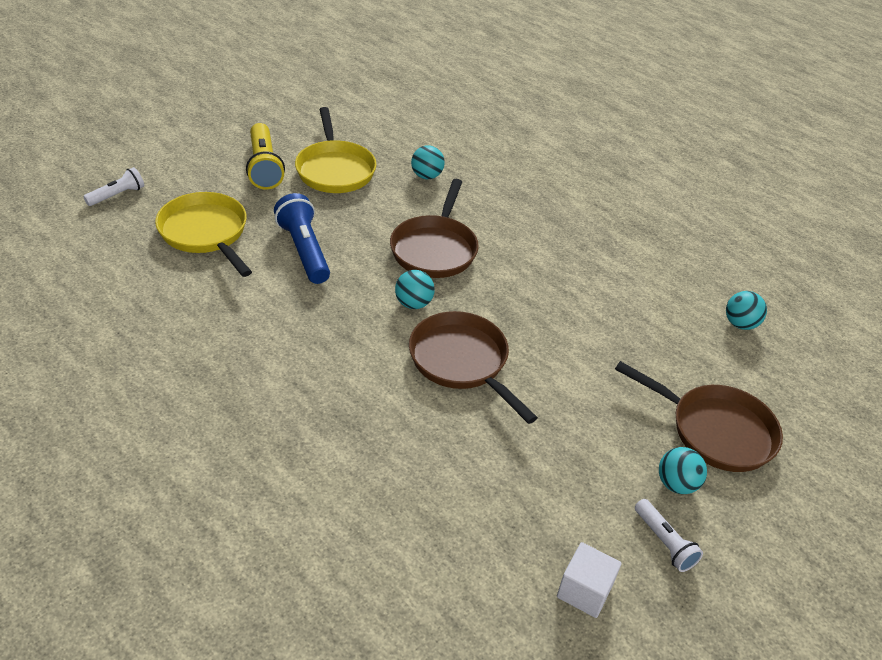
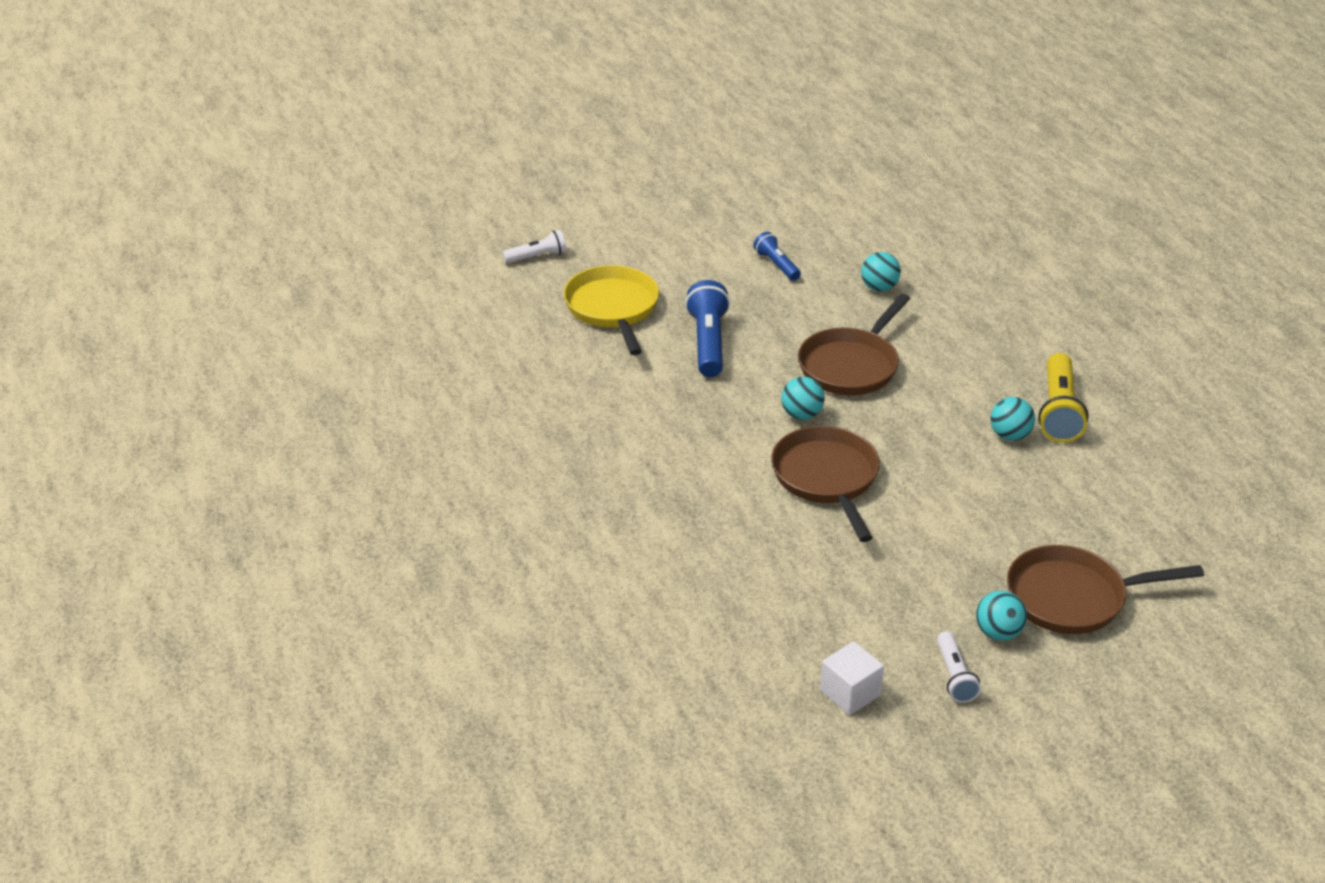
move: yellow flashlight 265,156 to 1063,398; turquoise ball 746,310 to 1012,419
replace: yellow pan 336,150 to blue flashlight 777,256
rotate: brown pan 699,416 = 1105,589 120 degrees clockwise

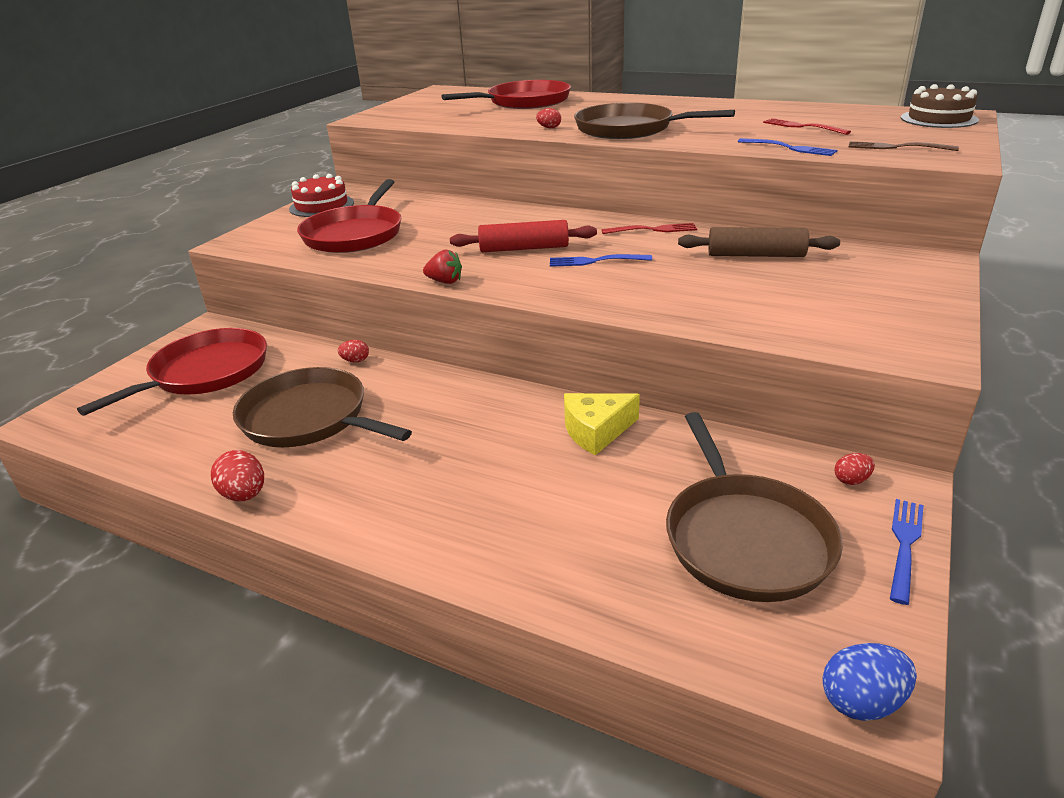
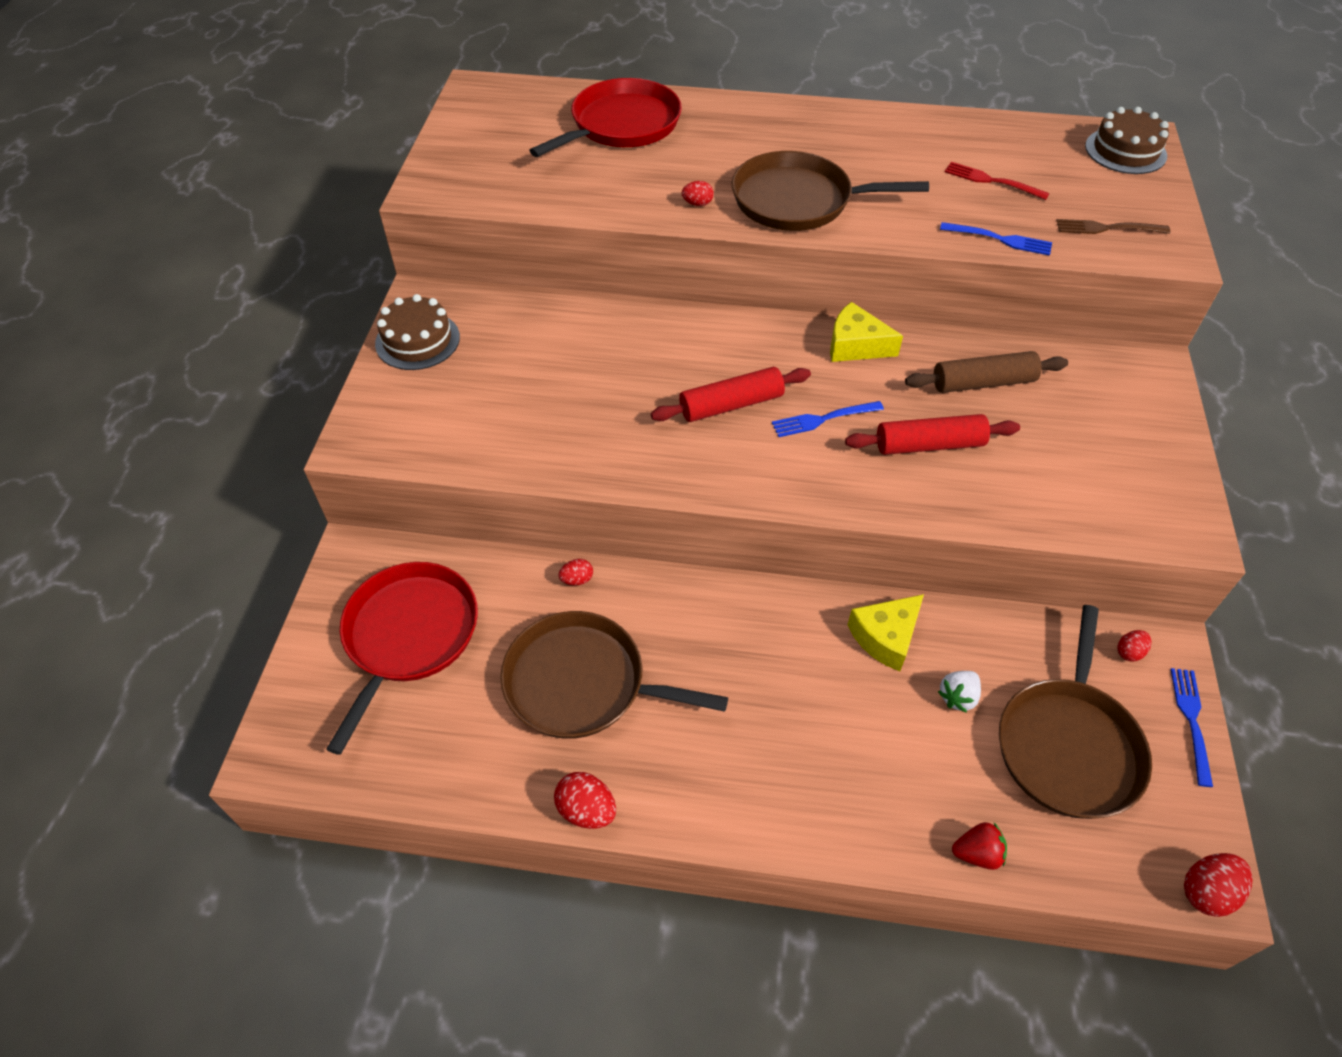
delete: red pan 349,216
insert: red rolling pin 932,434; white strawberry 959,692
move: red strawberry 442,267 to 979,846
replace: red fork 649,228 to yellow cheese 866,332
recolor: red cake 321,195 to brown cake 417,332; blue egg 869,682 to red egg 1218,885
rotate: brown pan 754,507 = 1075,712 45 degrees clockwise

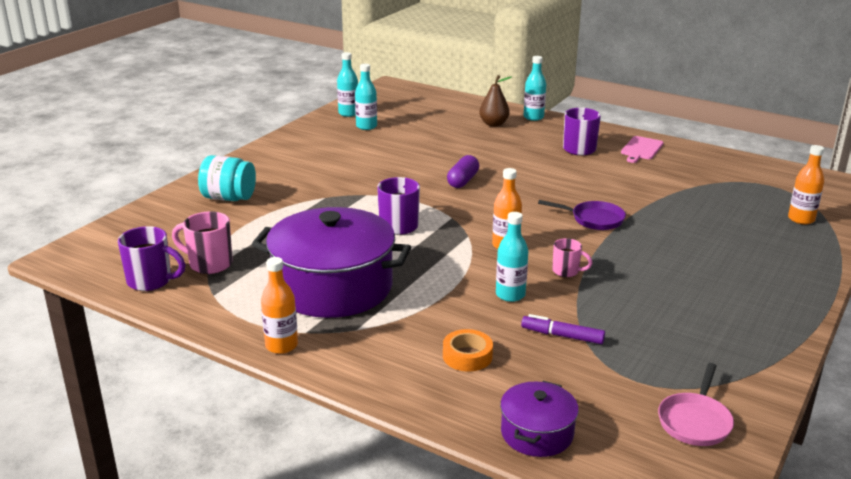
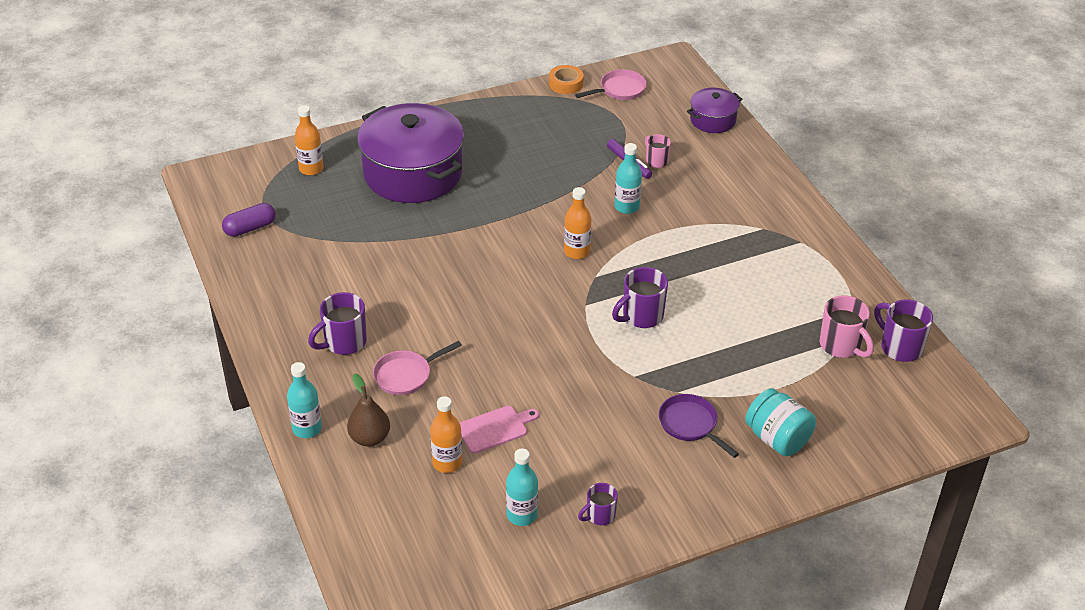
delete: turquoise bottle 347,84
insert: pink pan 417,368; purple mug 598,504
move: purple pot 331,262 to 410,153; orange bottle 279,305 to 446,434; orange tape 468,350 to 566,79; purple capsule 463,171 to 249,220; purple pan 582,215 to 699,426; pink mug 572,257 to 658,151; pink cutting board 642,149 to 499,430

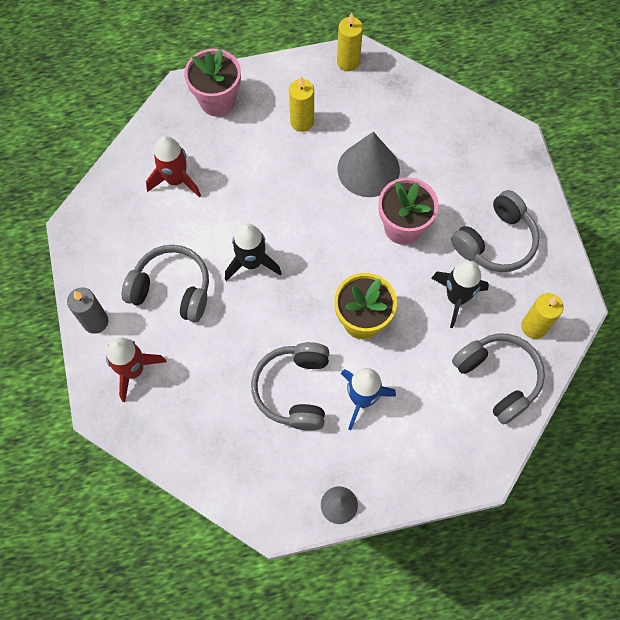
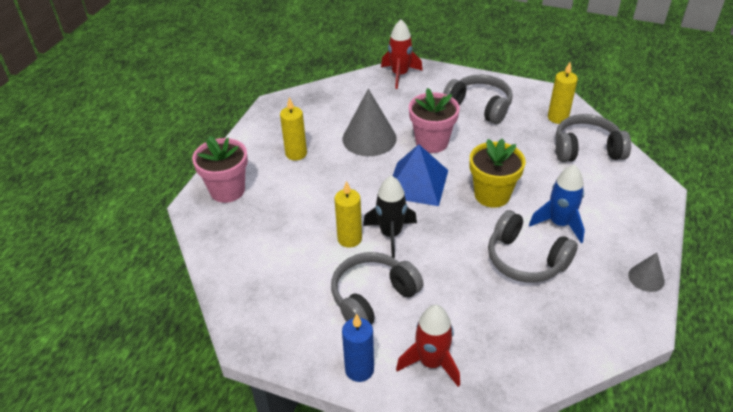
delete: black rocket 460,294
insert: blue pyramid 420,175
move: red rocket 173,166 to 402,54; yellow candle 350,42 to 348,214
recolor: grey candle 87,310 to blue candle 358,348
rotate: grey headphones 495,231 = 478,99 45 degrees counterclockwise

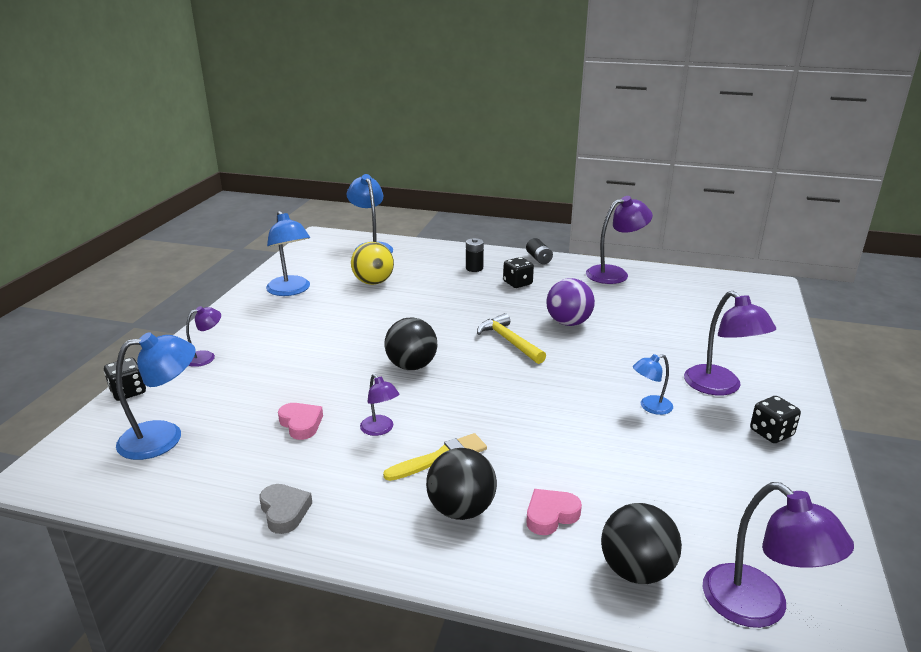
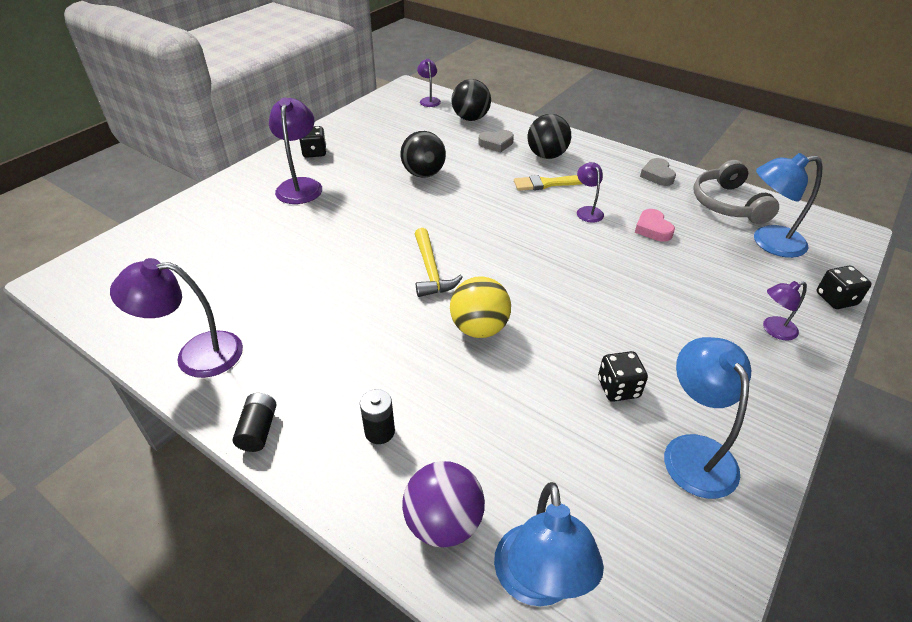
delete: blue lamp 653,384
insert: grey headphones 736,192
move: yellow ball 372,263 to 480,307; black ball 411,343 to 423,154; black dice 518,272 to 623,376; purple ball 570,302 to 443,504
recolor: pink heart 554,512 to grey heart 496,141
resize: purple lamp 778,555 = 429,83 x0.56

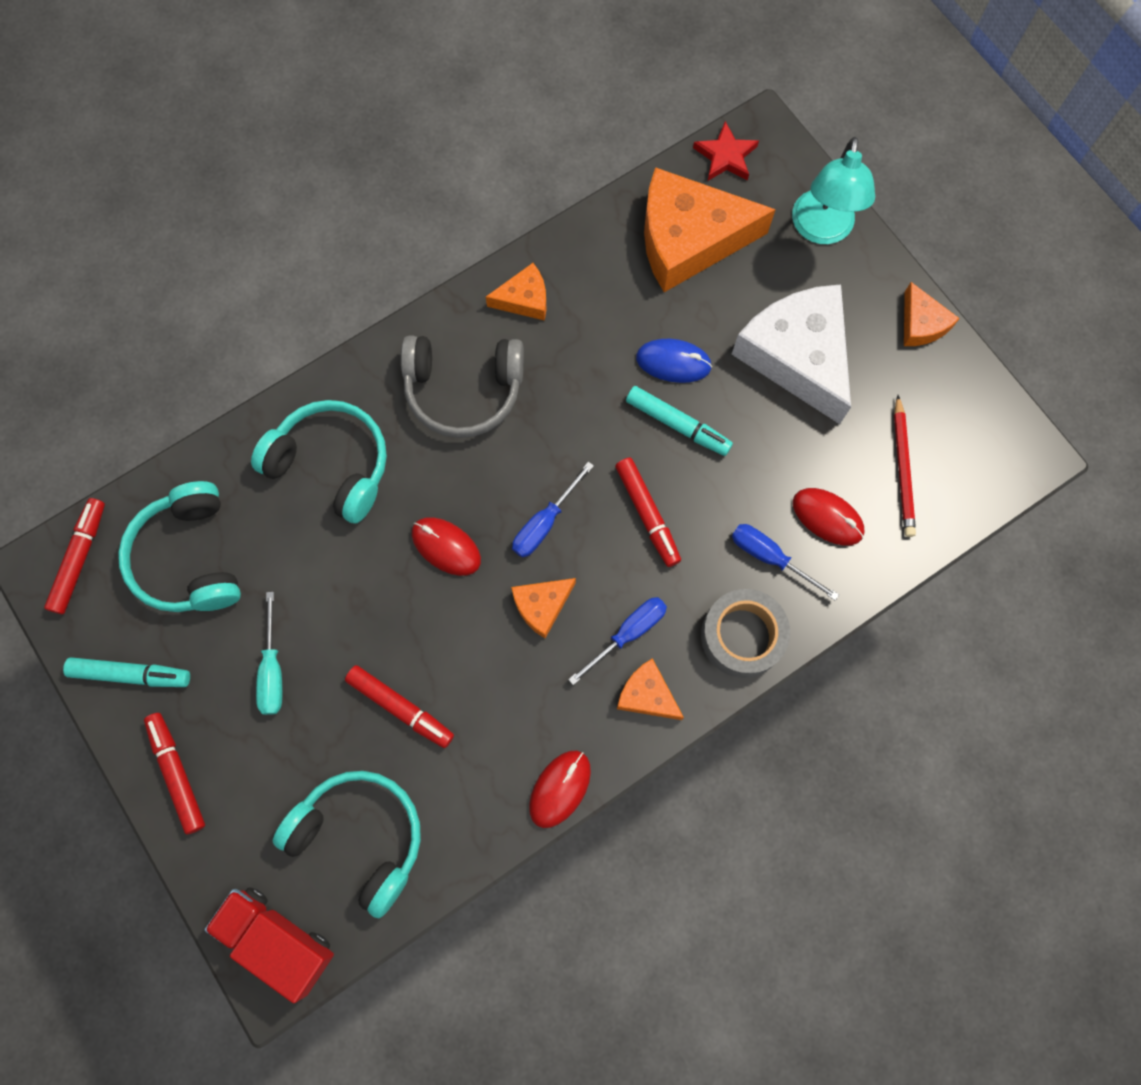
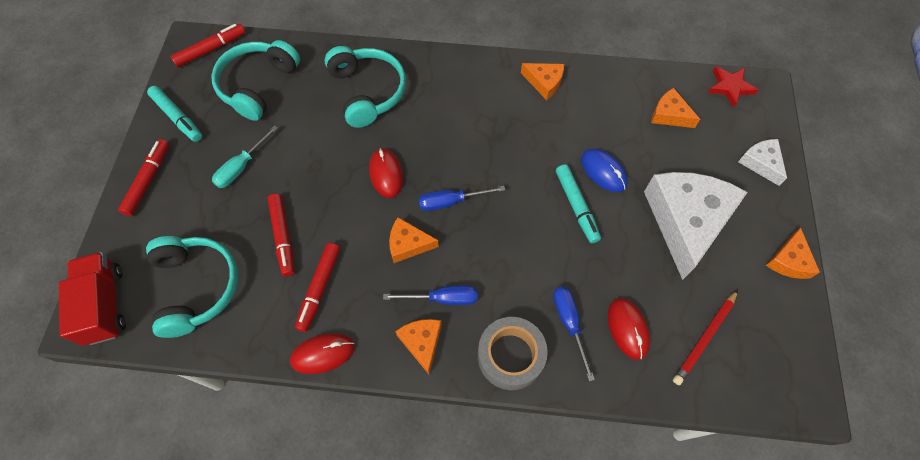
delete: grey headphones 462,386
move: red marker 648,512 to 317,287
replace: turquoise lamp 833,190 to white cheese 762,162
resize: orange cheese 710,229 = 675,108 x0.47

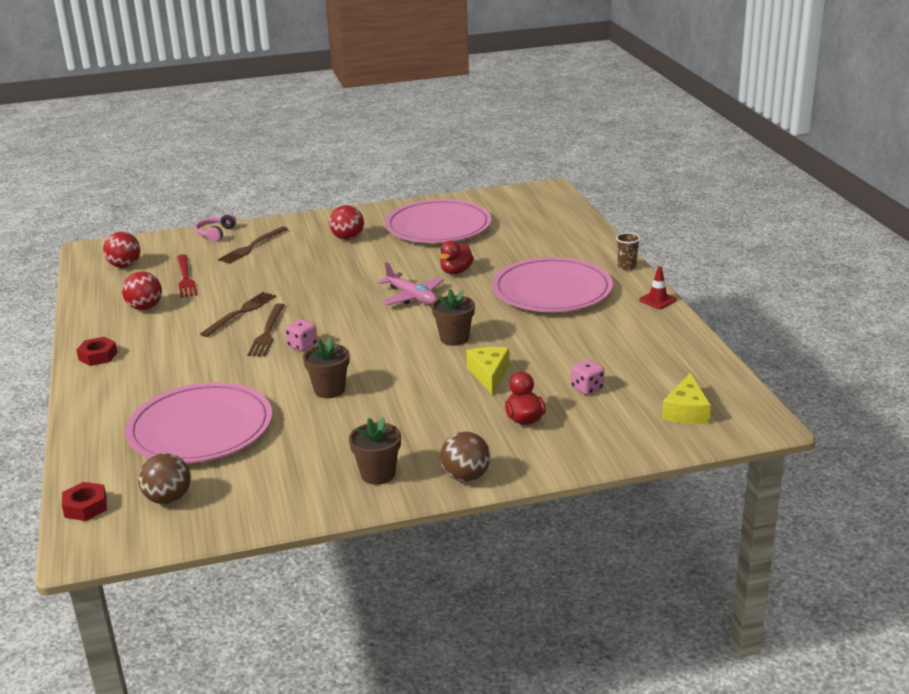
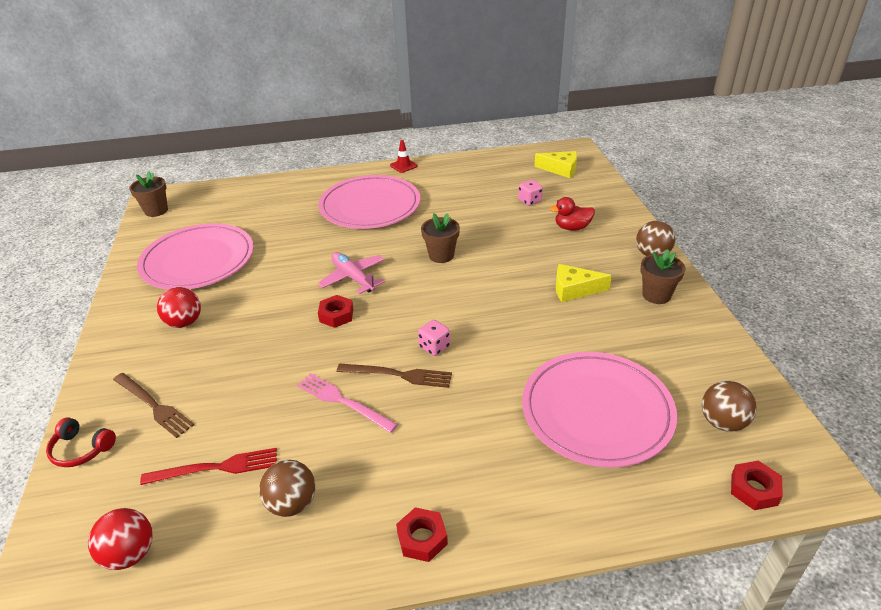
delete: red duck 457,257; brown cup 628,251
insert: red nut 335,311
move: brown flower pot 326,367 to 148,194; yellow cheese 488,371 to 584,283
recolor: red ball 142,290 to brown ball 287,488; pink headphones 215,227 to red headphones 81,442; brown fork 238,314 to pink fork 347,403
rotate: pink plane 410,283 = 351,273 90 degrees counterclockwise

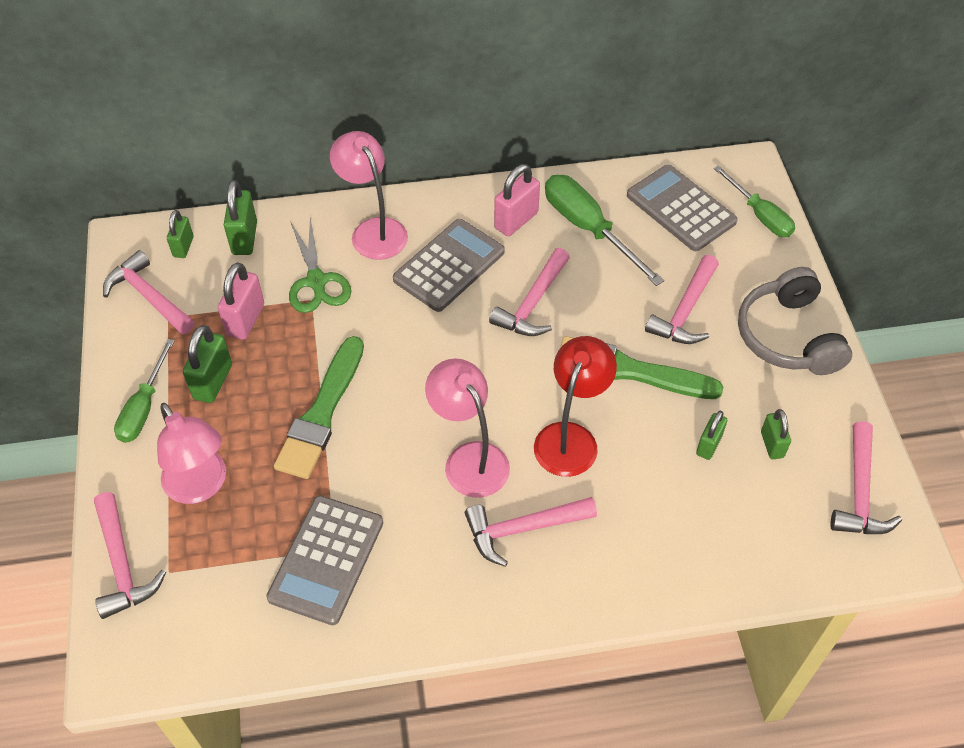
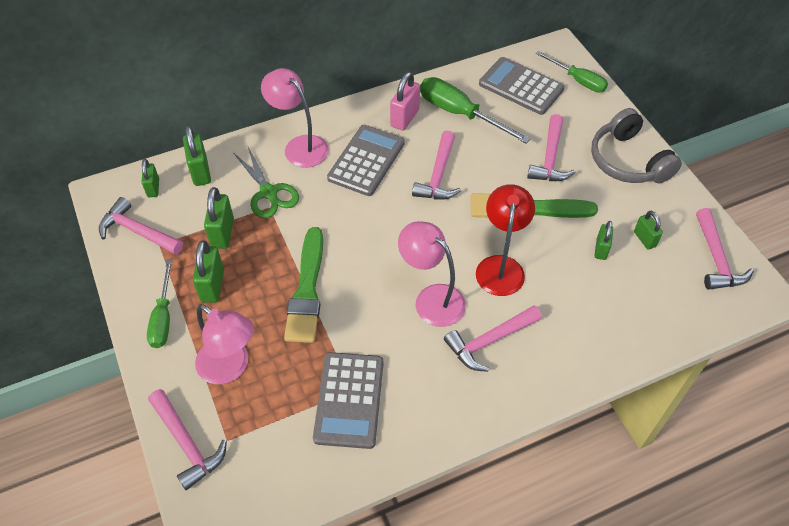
recolor: pink padlock 241,301 to green padlock 219,218

